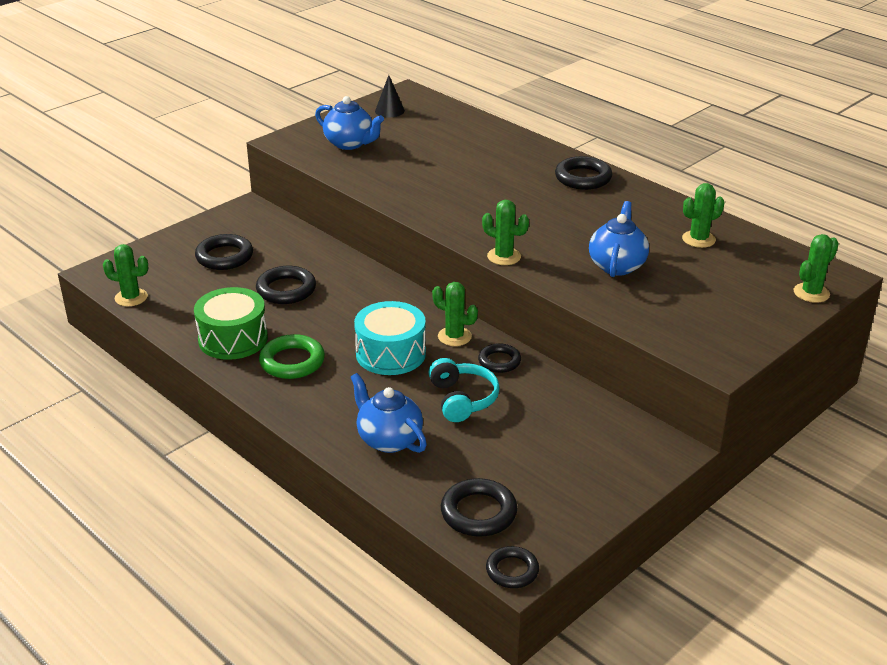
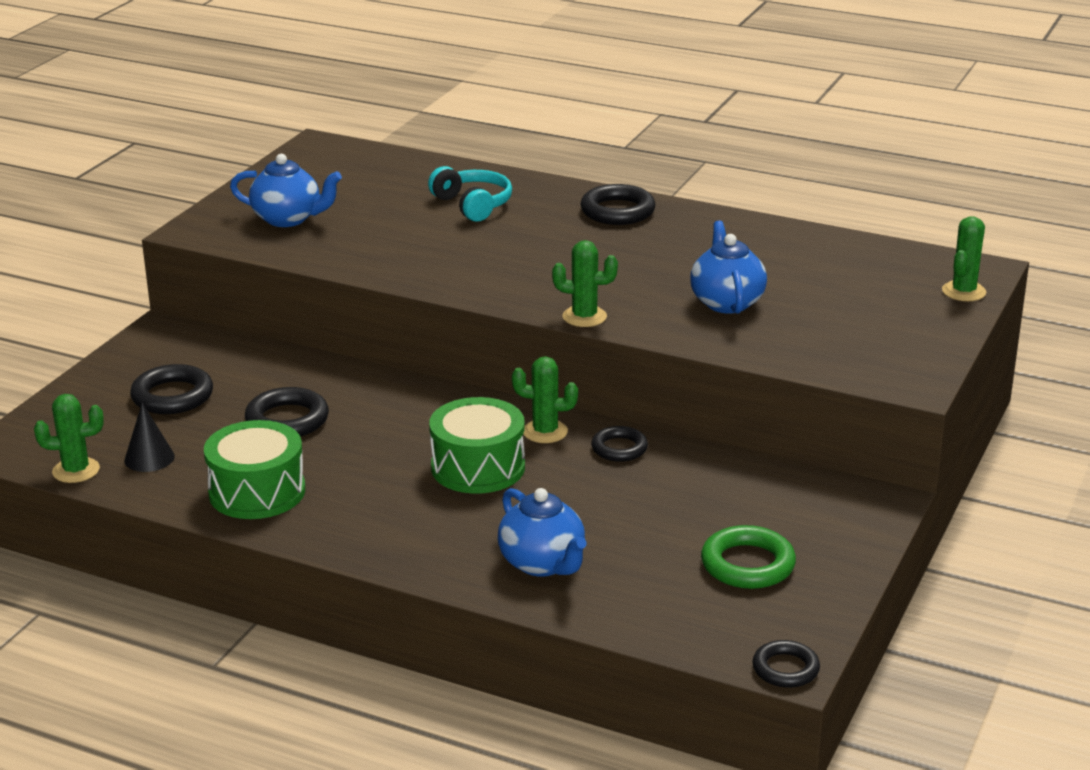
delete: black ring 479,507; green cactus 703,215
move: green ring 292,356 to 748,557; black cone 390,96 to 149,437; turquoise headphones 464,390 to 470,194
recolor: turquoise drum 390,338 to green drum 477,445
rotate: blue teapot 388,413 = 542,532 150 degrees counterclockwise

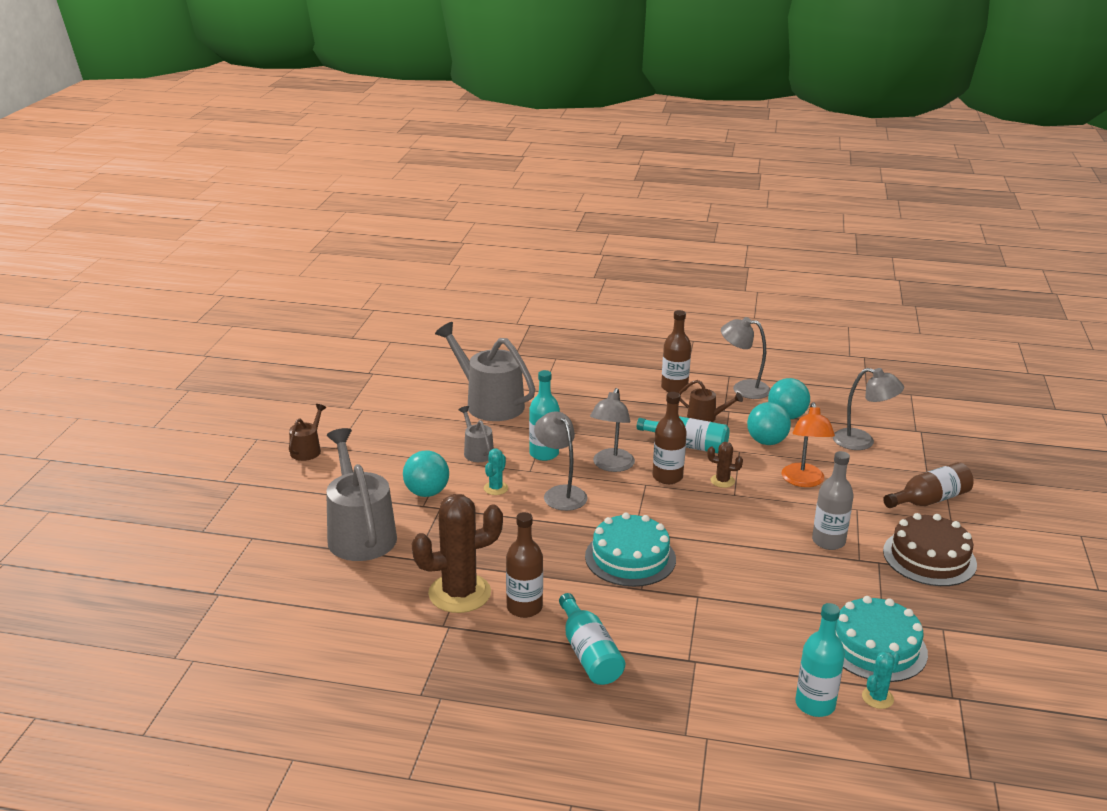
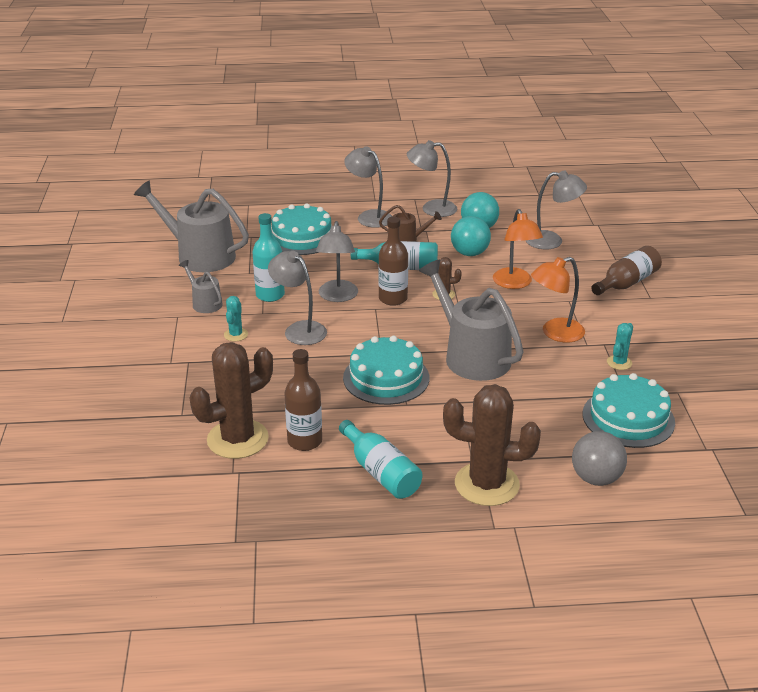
delete: brown watering can 308,432; turquoise ball 426,473; brown cake 930,549
insert: turquoise cake 301,229; brown cactus 492,445
move: grey watering can 361,494 to 471,320; turquoise cactus 881,680 to 620,346
replace: brown bottle 676,351 to grey lamp 368,187; turquoise bottle 820,660 to grey ball 599,458; grey bottle 833,500 to orange lamp 558,300

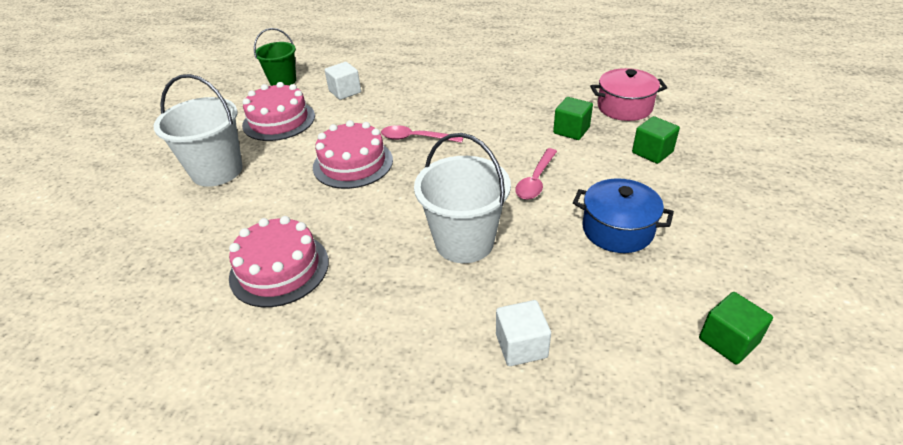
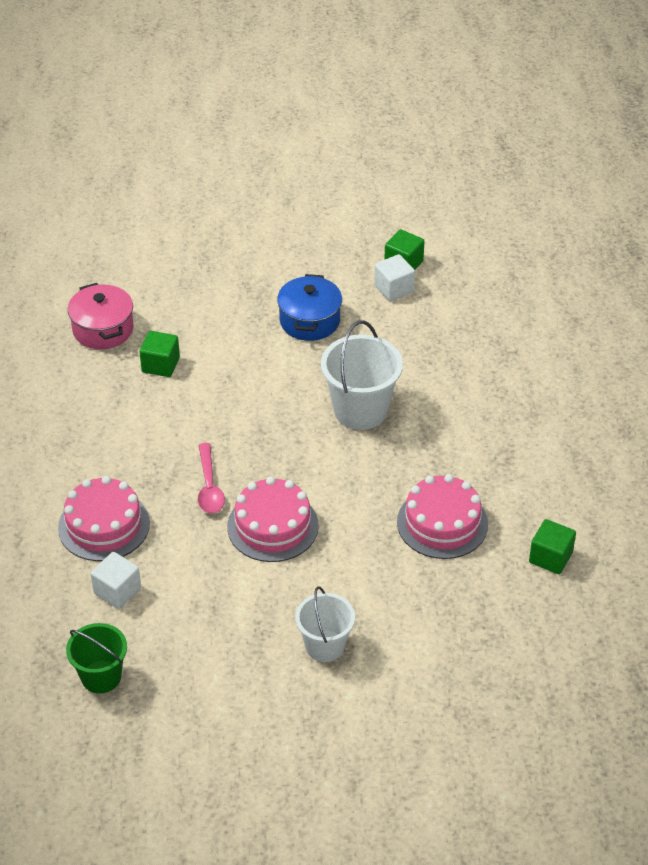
delete: pink spoon 536,174
move: pink cake 278,111 to 104,518; white cube 523,333 to 394,278; green cube 656,140 to 552,546
resize: white bucket 197,130 = 325,624 x0.65

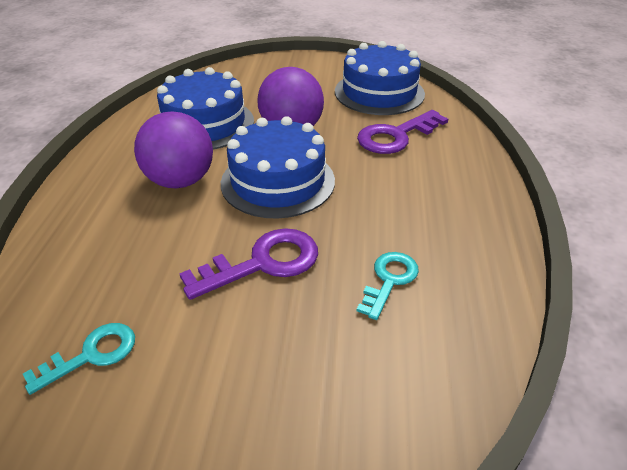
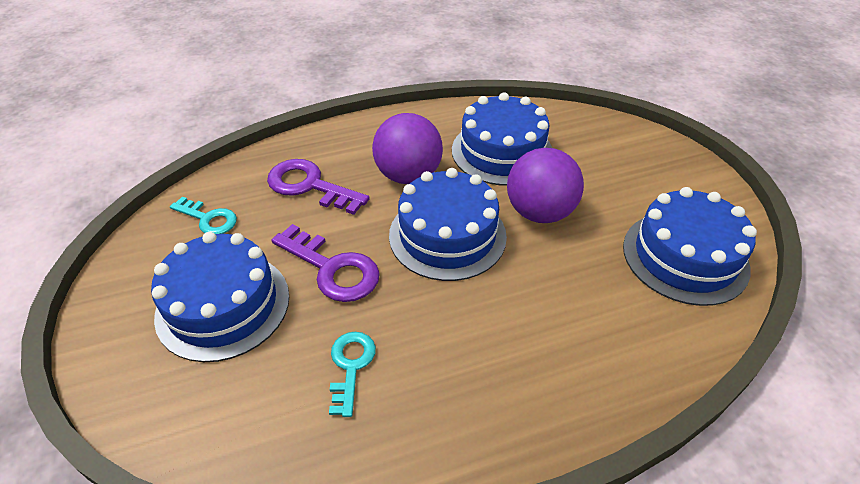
insert: blue cake 220,297
move: purple key 402,132 to 318,187
rotate: turquoise key 388,286 = 352,374 90 degrees counterclockwise

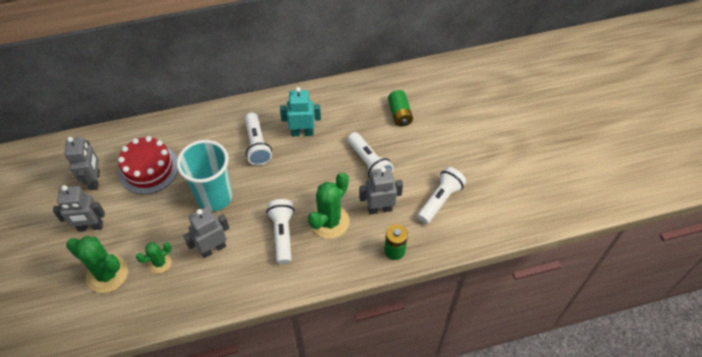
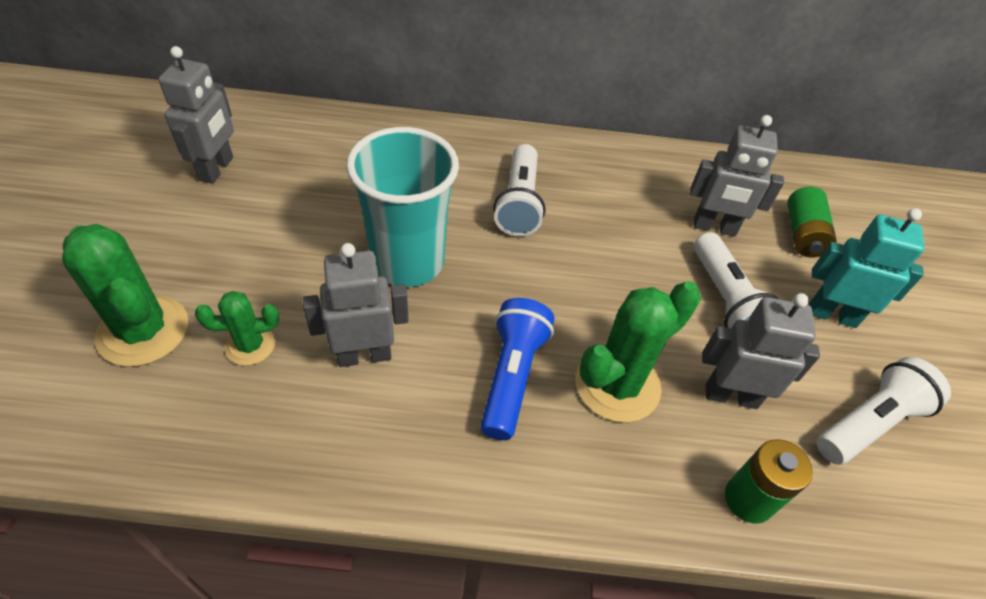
delete: red cake 148,165
move: grey robot 79,208 to 737,175; turquoise robot 300,111 to 867,268
recolor: white flashlight 280,231 to blue flashlight 517,369

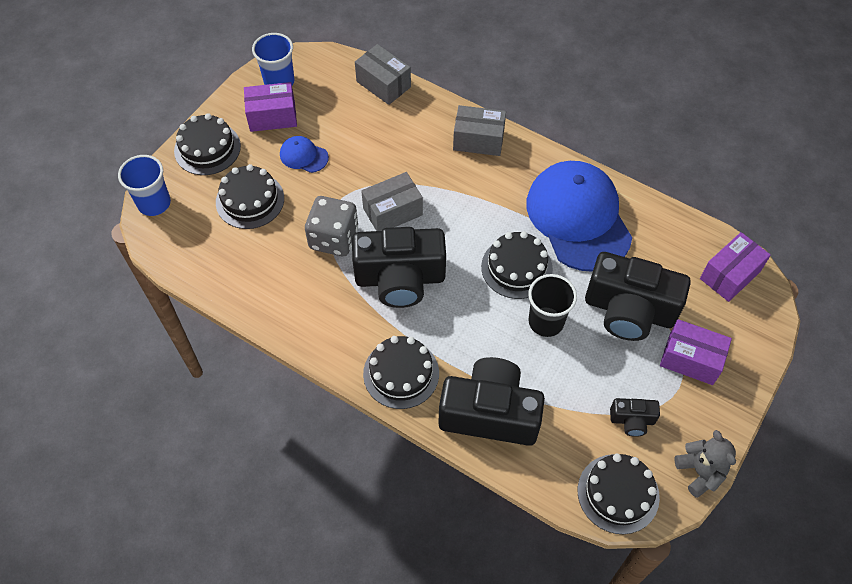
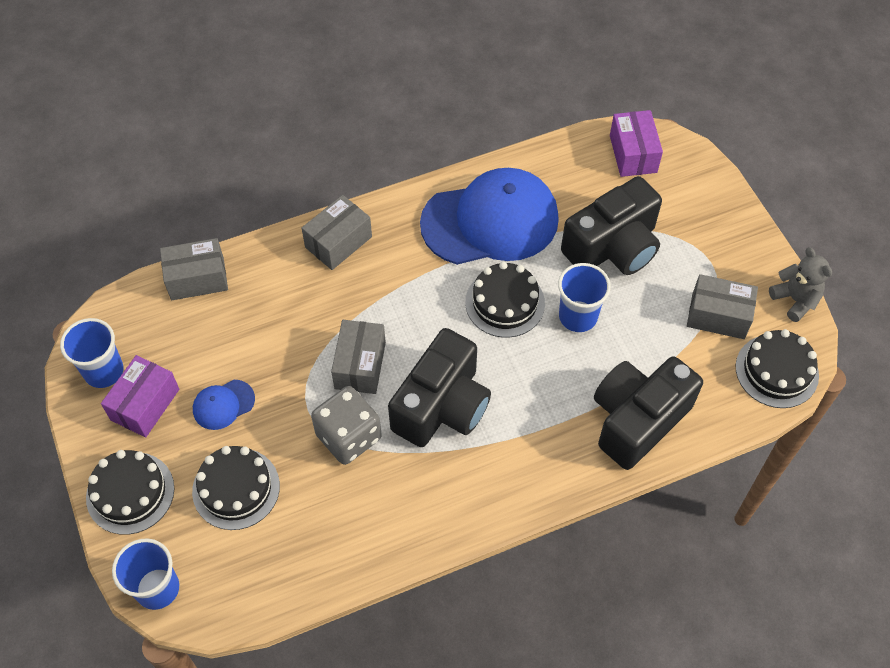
delete: black cake 401,372; purple box 696,352
replace: black camera 635,417 to grey box 722,306
recolor: black cup 552,305 to blue cup 584,297
rotate: blue cap 579,216 = 489,216 150 degrees clockwise; grey teddy bear 705,464 = 800,284 45 degrees clockwise

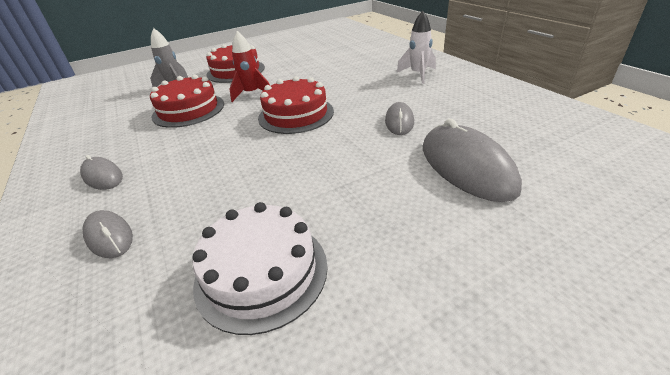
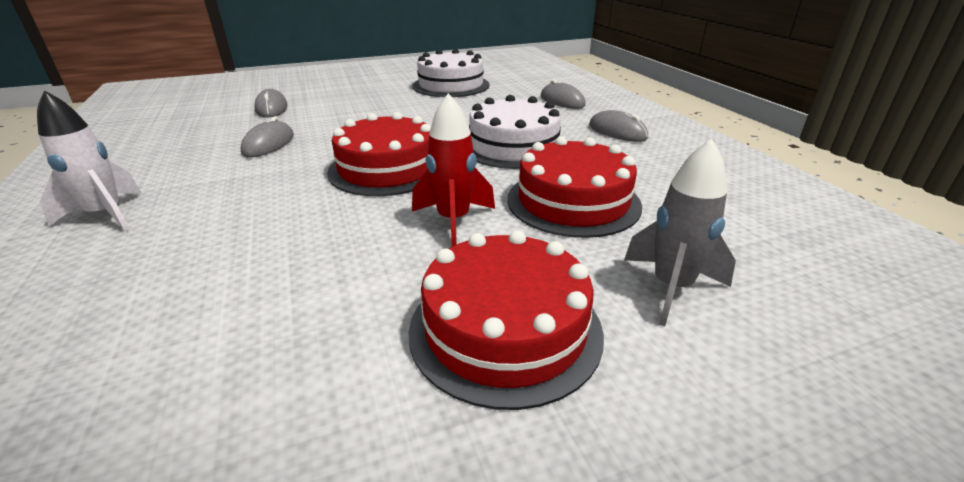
insert: white cake 515,132
resize: grey mouse 472,160 = 271,103 x0.55

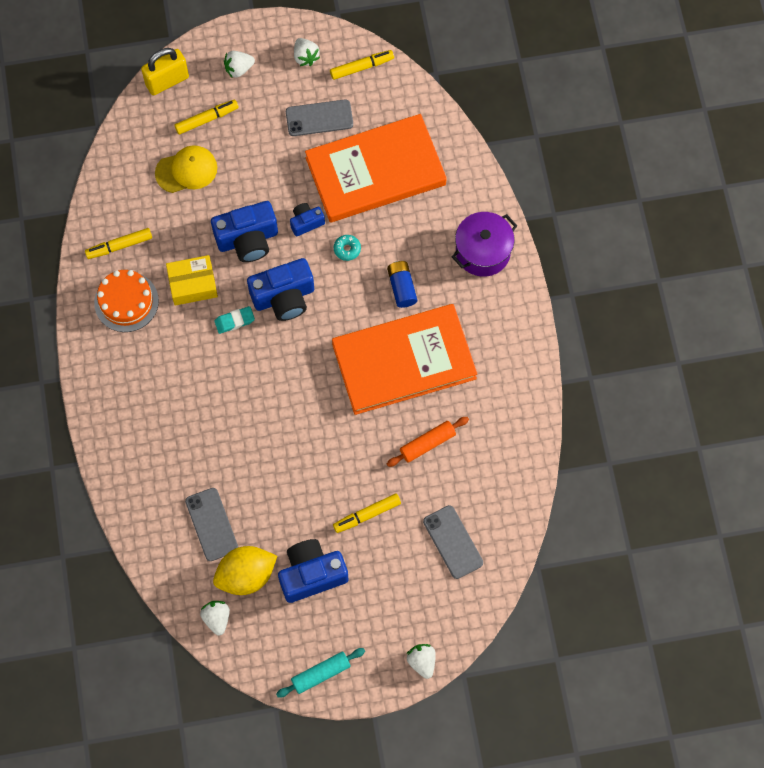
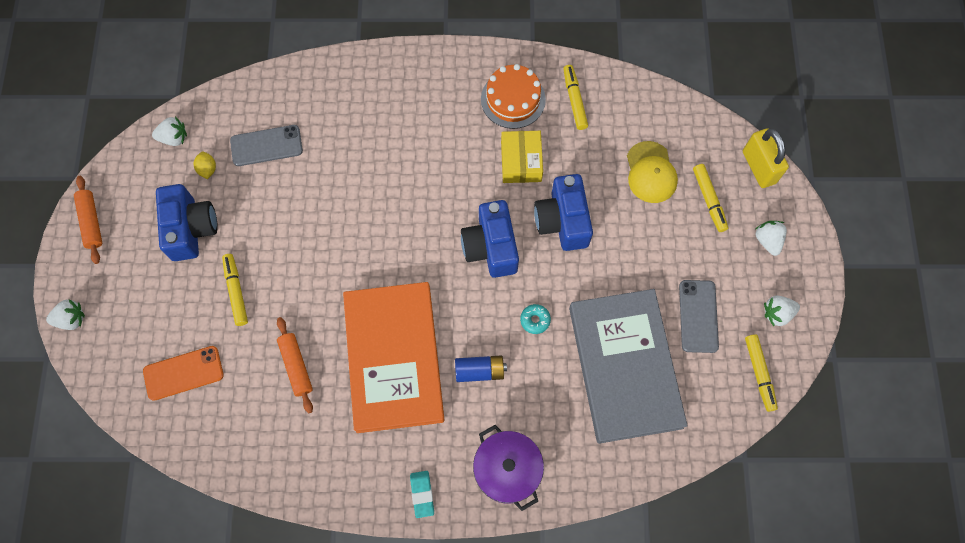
delete: blue camera 307,219
move: turquoise eraser 234,320 to 422,494
recolor: turquoise rolling pin 320,673 to orange rolling pin 88,220; orange book 376,168 to grey book 628,366; grey phone 453,542 to orange phone 183,373
resize: yellow lemon 245,570 = 205,165 x0.45

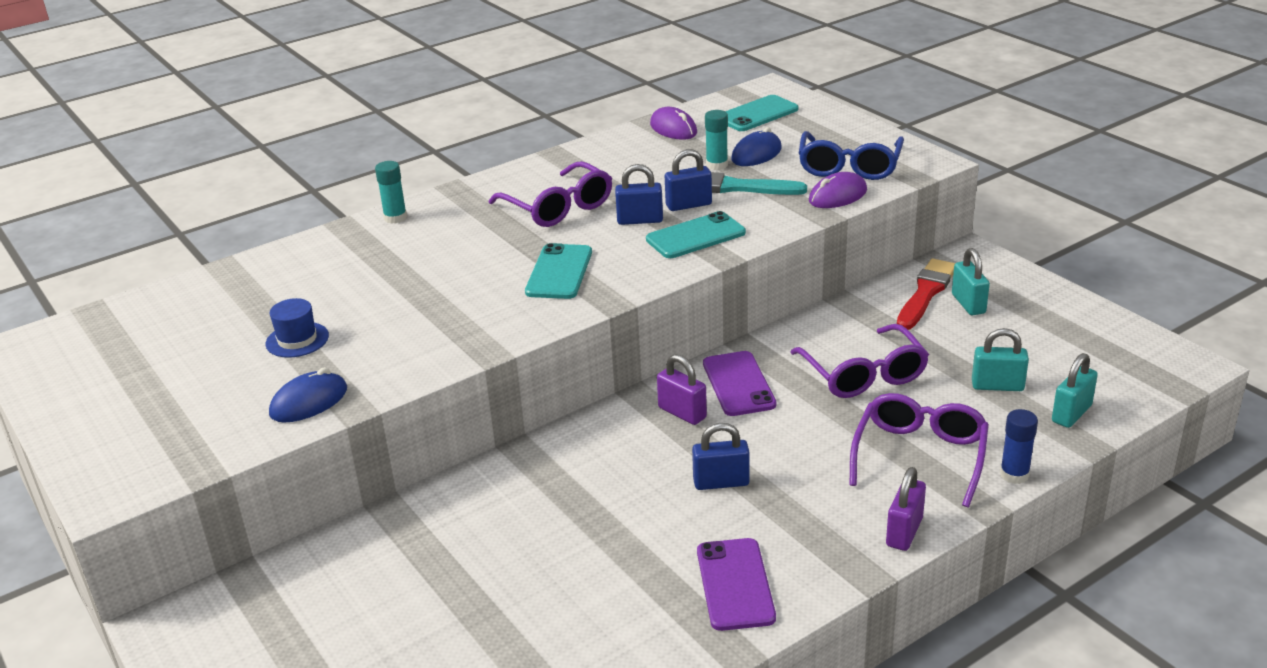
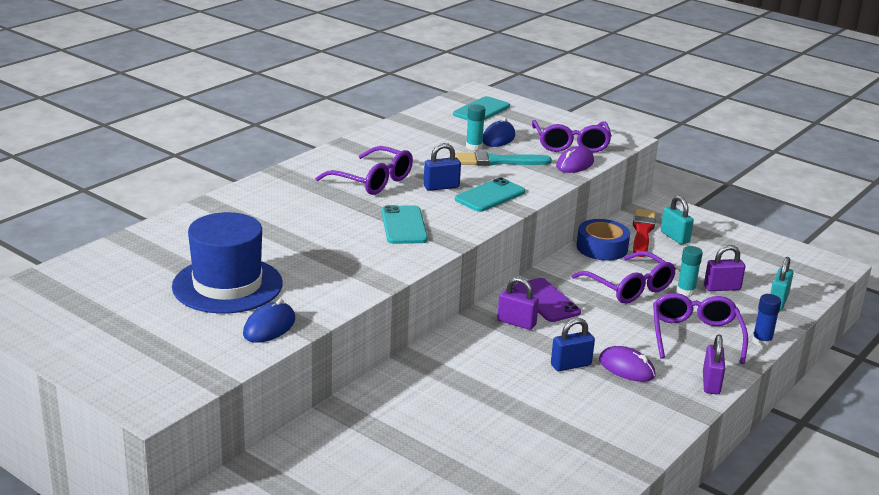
delete: blue padlock 688,180; purple phone 736,584
insert: blue tape 603,240
move: turquoise glue stick 391,192 to 690,271; purple mouse 673,123 to 627,364
recolor: blue glasses 851,155 to purple glasses 572,136; turquoise padlock 1000,359 to purple padlock 724,268
resize: blue hat 297,328 = 227,263 x2.17

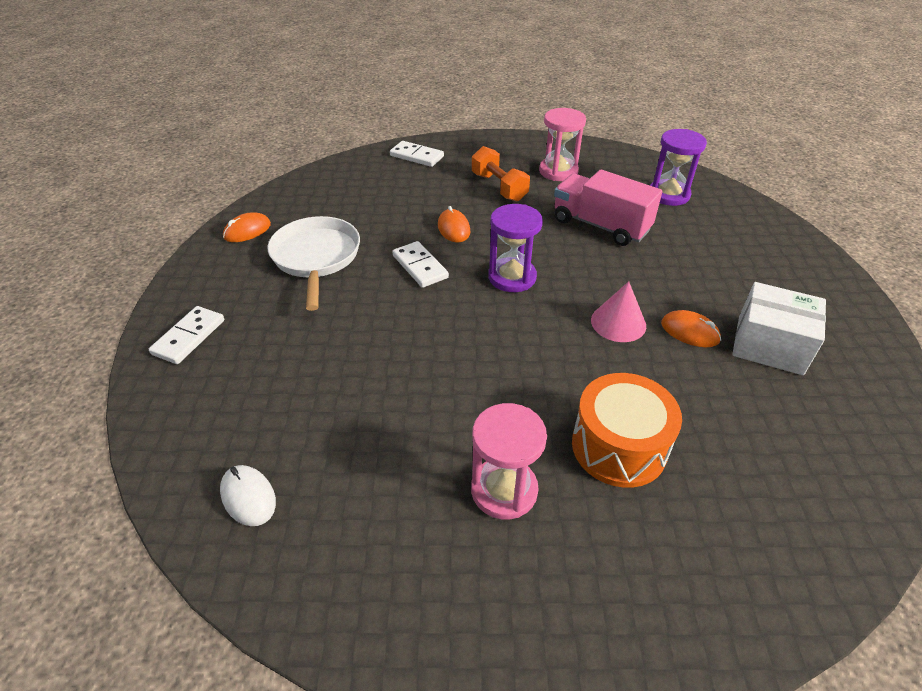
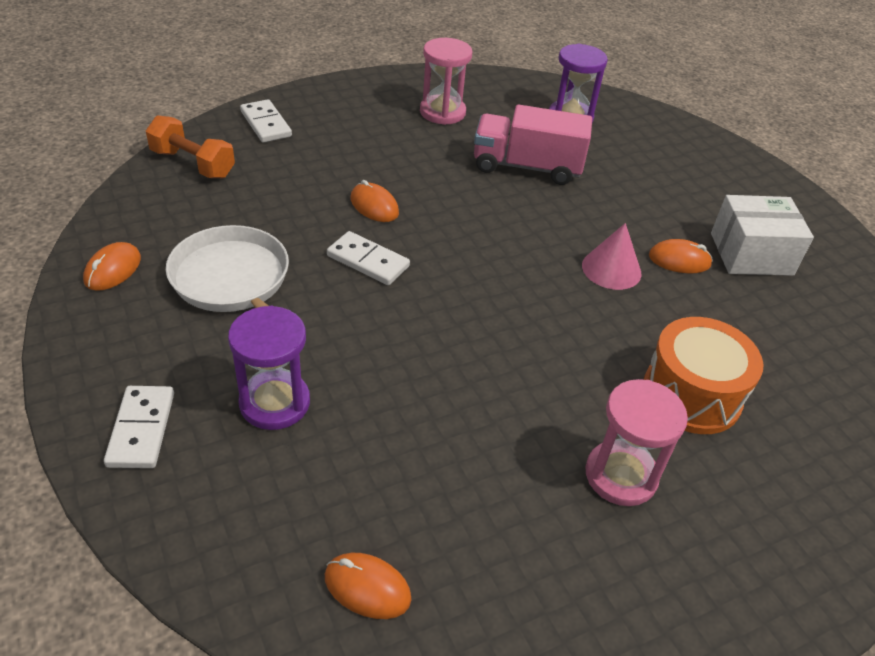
move: orange dumbbell 501,173 to 190,146; purple hourglass 515,248 to 269,368
recolor: white mouse 248,495 to orange mouse 368,586
rotate: white domino 417,154 = 266,121 60 degrees clockwise

